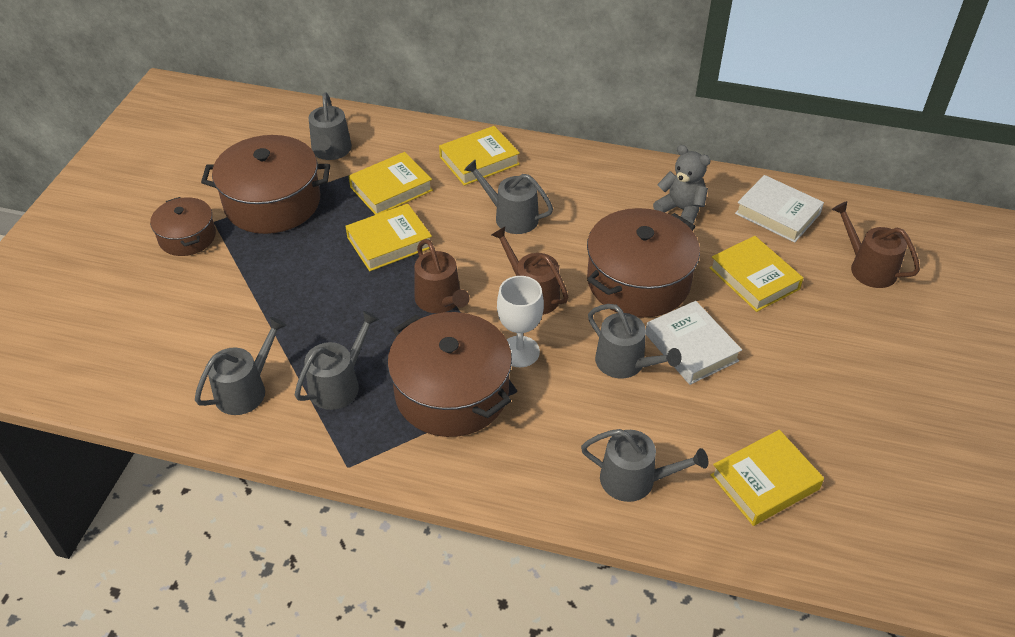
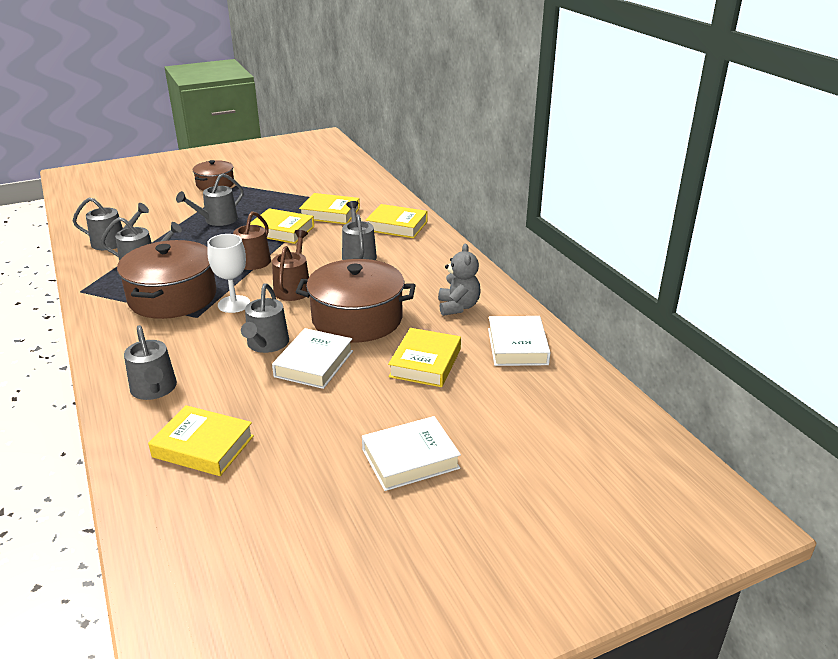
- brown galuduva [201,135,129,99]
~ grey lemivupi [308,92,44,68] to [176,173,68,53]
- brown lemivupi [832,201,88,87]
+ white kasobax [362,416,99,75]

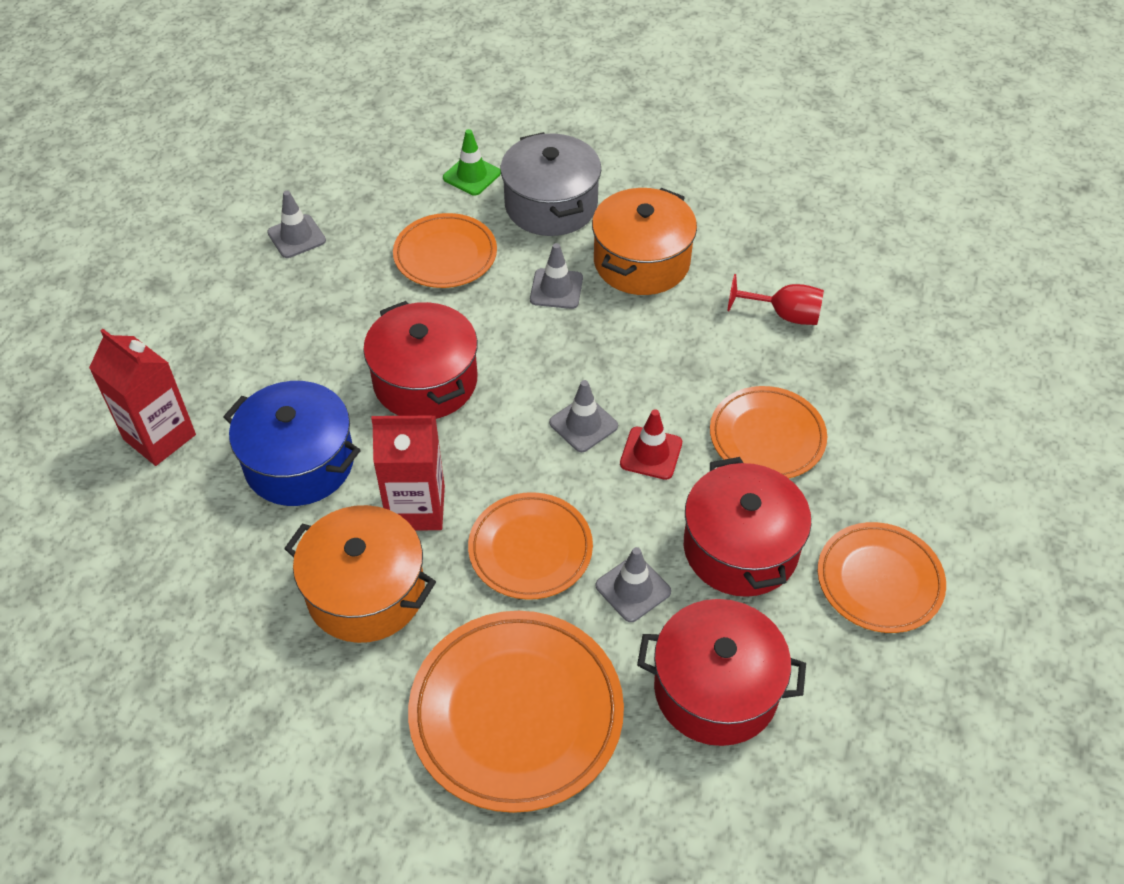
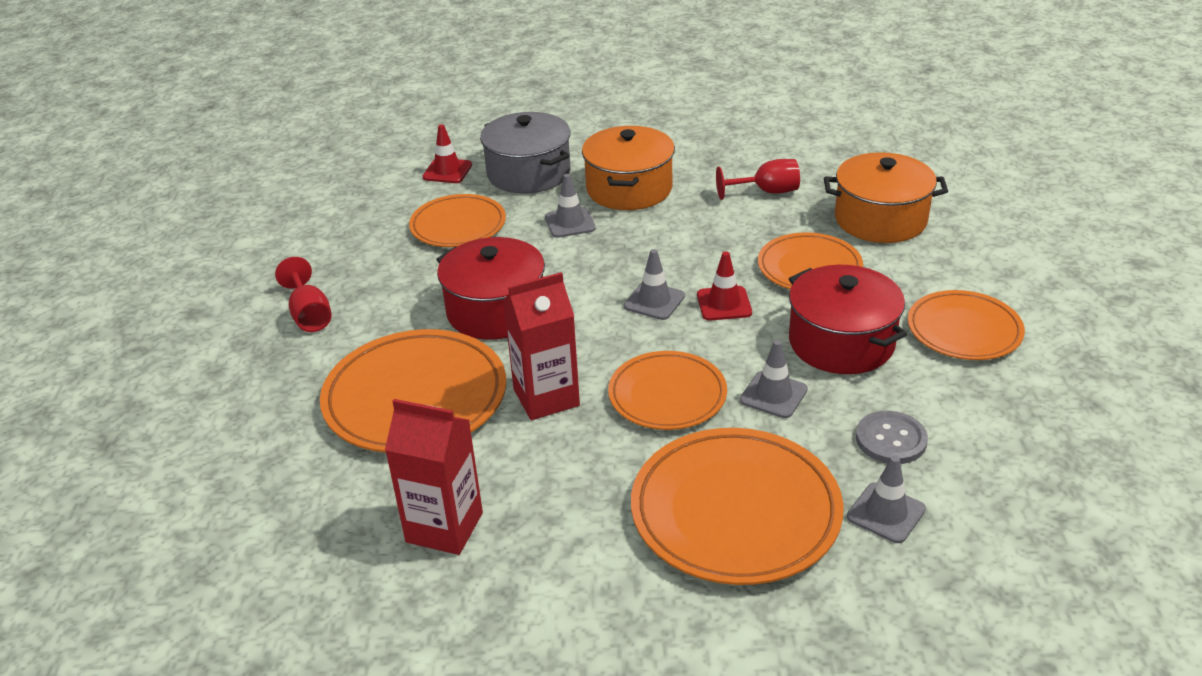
~ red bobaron [89,329,107,137] to [385,399,98,156]
~ blue galuduva [223,381,138,125] to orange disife [320,329,186,124]
~ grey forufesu [267,191,59,67] to [847,455,79,88]
~ orange galuduva [284,505,152,138] to [824,152,124,91]
~ green forufesu [443,129,58,67] to red forufesu [422,124,50,59]
~ red galuduva [637,599,169,147] to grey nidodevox [856,411,72,53]
+ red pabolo [275,257,57,75]

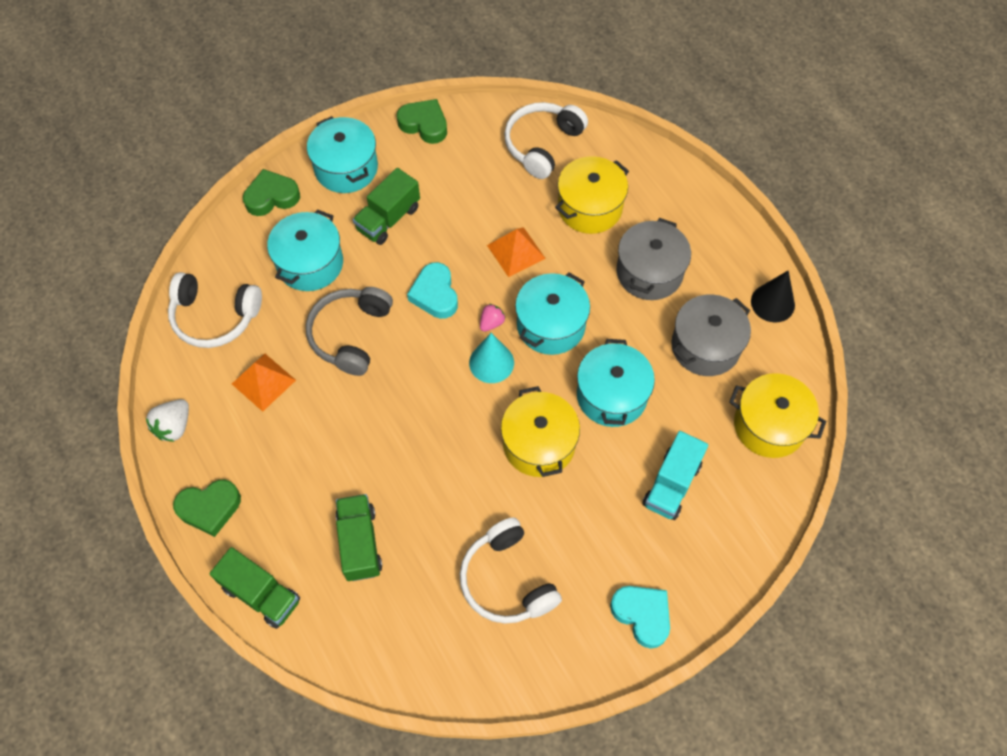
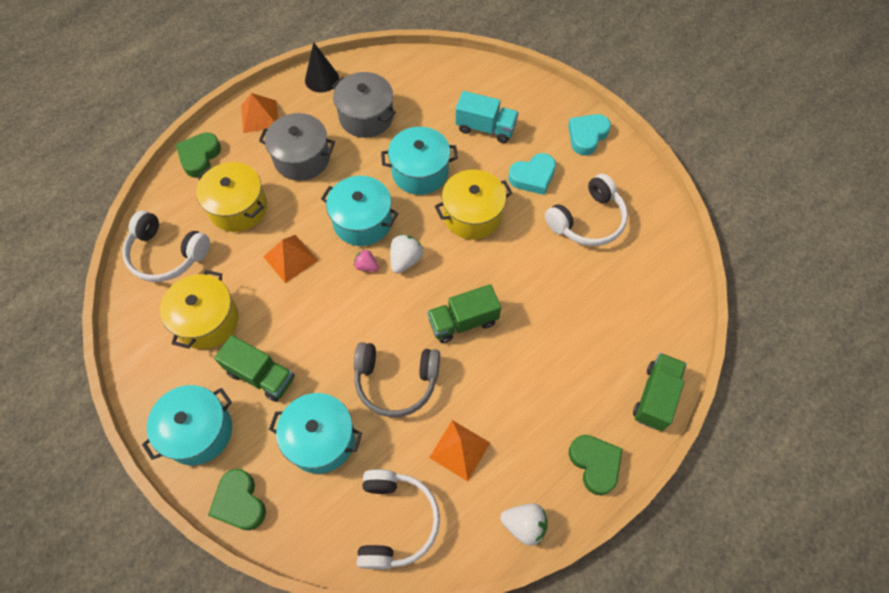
~ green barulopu [336,494,46,87] to [427,284,74,59]
~ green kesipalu [397,99,50,45] to [176,132,45,46]
~ turquoise kesipalu [407,262,51,57] to [508,153,48,42]
~ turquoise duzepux [469,333,45,50] to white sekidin [390,234,33,39]
~ yellow galuduva [729,373,97,85] to [160,270,79,79]
+ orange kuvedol [241,93,37,40]

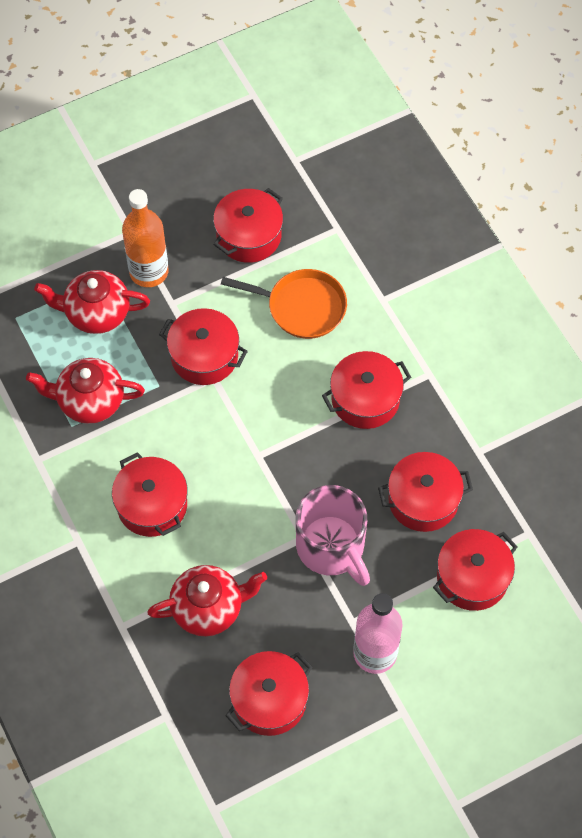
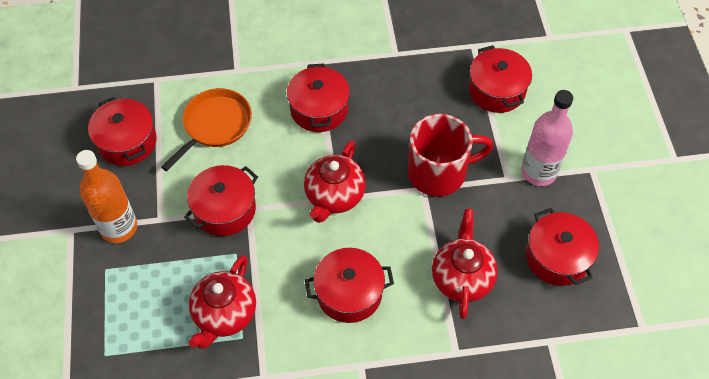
~ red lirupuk [34,270,116,64] to [304,141,62,82]
~ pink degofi [296,485,74,101] to red degofi [407,114,87,82]
- red galuduva [378,452,95,80]

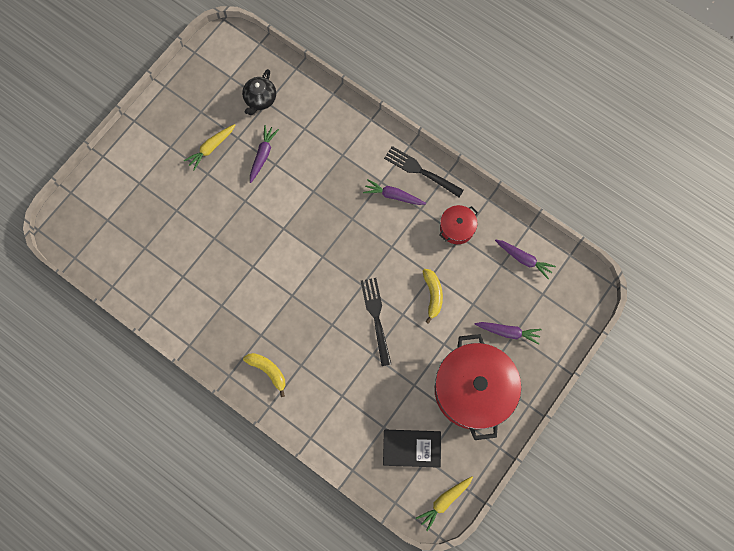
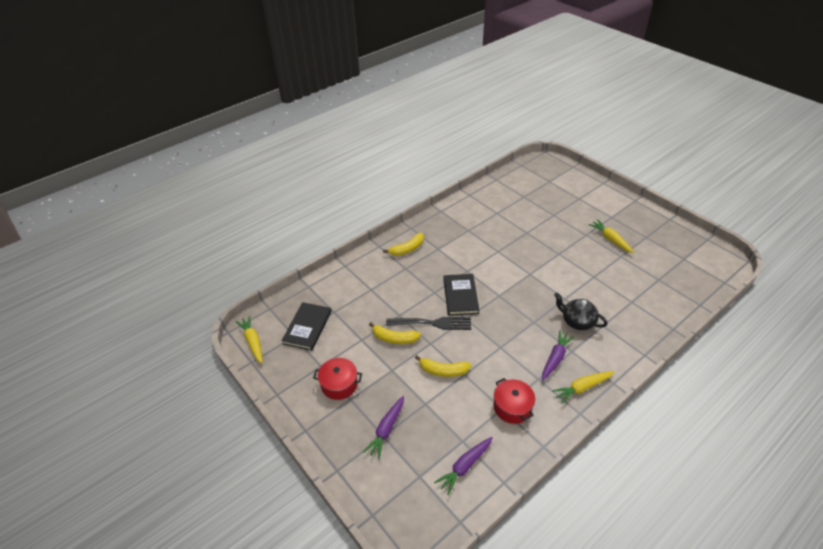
~ black lirupuk [242,69,34,46] to [554,292,53,38]
- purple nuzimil [250,125,29,58]
~ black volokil [384,146,80,51] to yellow nuzimil [552,371,62,33]
~ red galuduva [435,334,86,106] = [313,358,49,42] x0.47
+ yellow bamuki [369,322,52,22]
+ black kasobax [444,274,35,42]

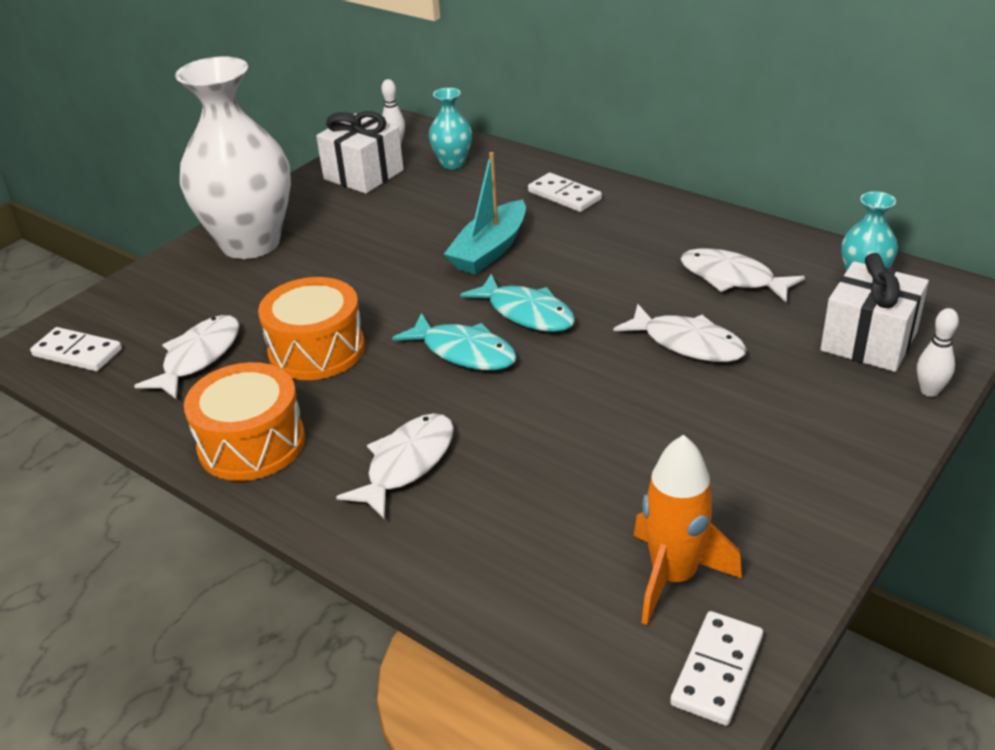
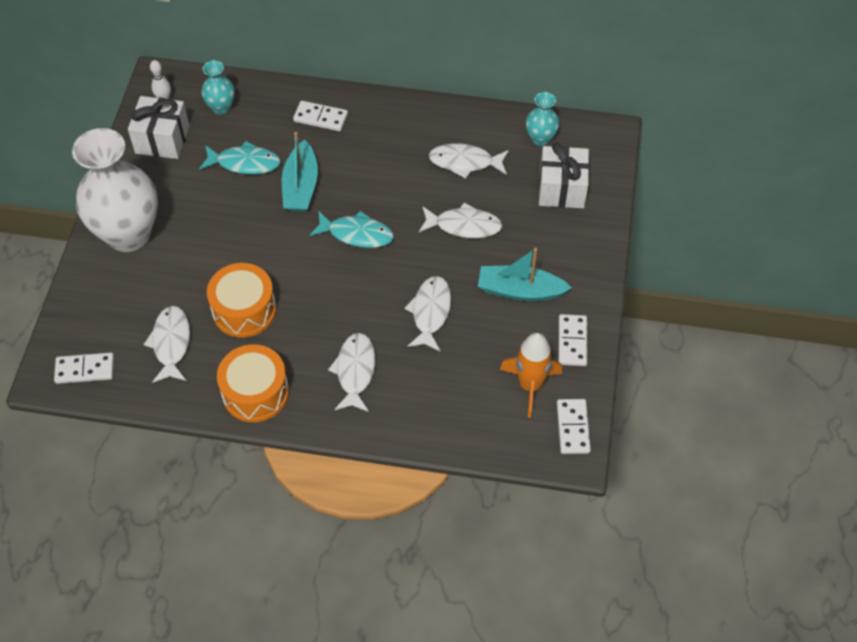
~ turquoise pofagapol [392,313,125,57] to [199,141,82,33]
- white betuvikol [917,308,42,89]
+ white pofagapol [405,276,46,75]
+ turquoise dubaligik [478,248,94,53]
+ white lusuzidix [558,314,30,52]

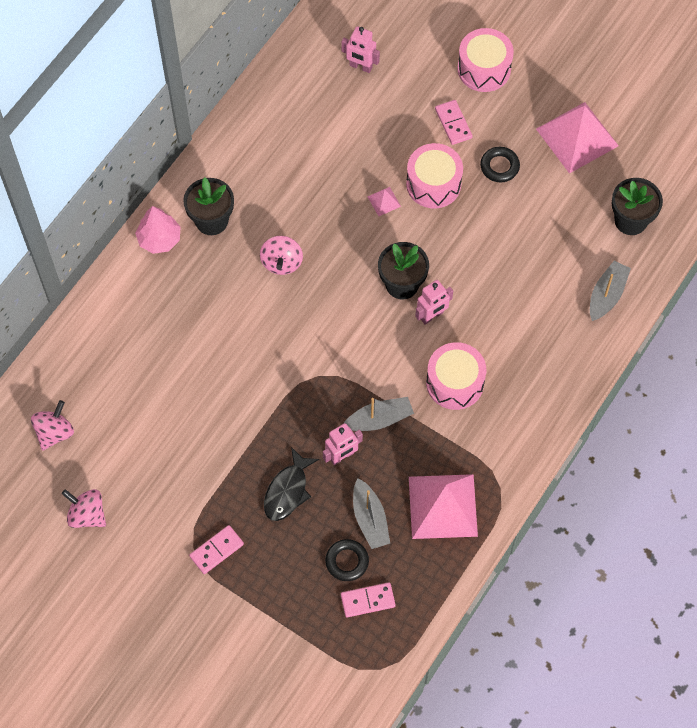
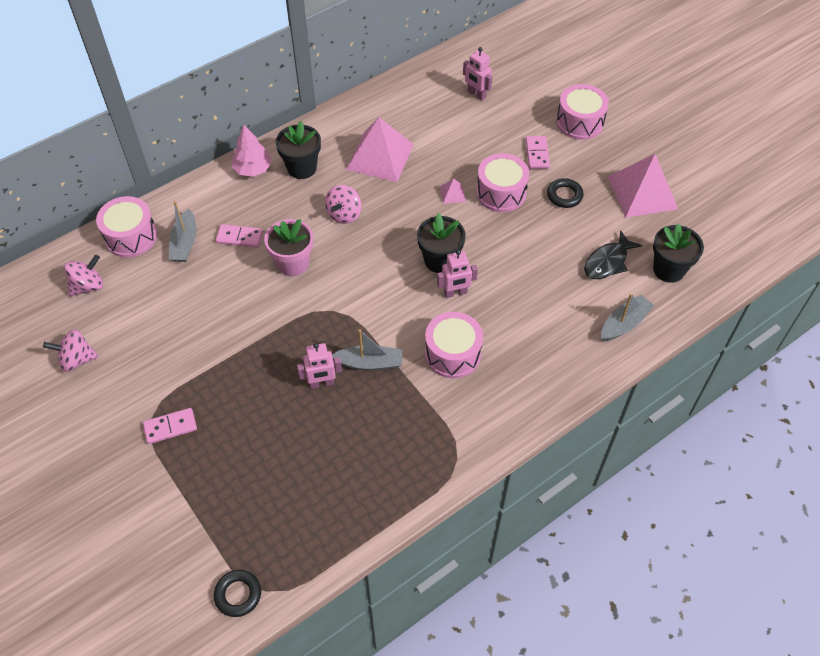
~ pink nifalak [62,489,44,39] = [43,329,56,43] 60 degrees counterclockwise
~ black pofagapol [264,447,55,74] to [584,230,58,49]
~ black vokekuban [325,539,44,42] to [214,570,47,47]
~ pink lusuzidix [341,582,55,35] to [216,224,47,24]
~ grey dubaligik [353,478,37,71] to [169,201,27,61]
~ pink kuvedol [409,474,69,65] to [346,117,68,65]
+ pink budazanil [96,196,61,61]
+ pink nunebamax [264,219,49,57]

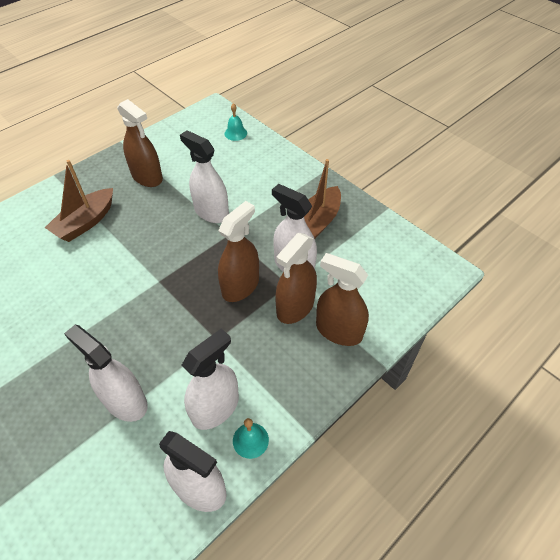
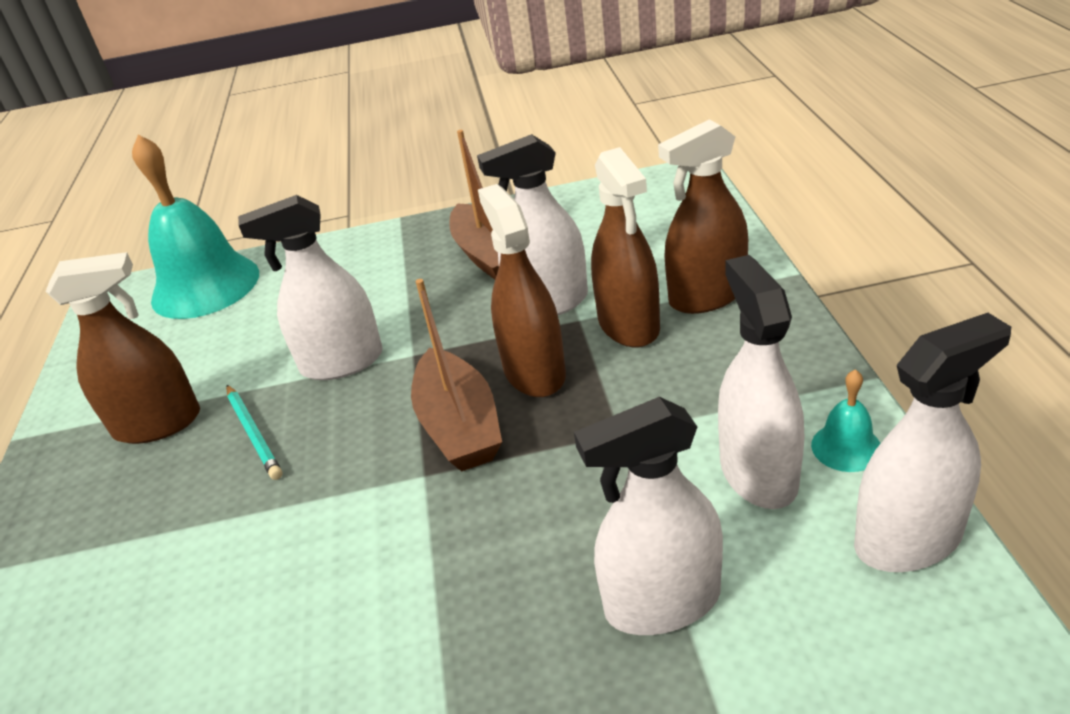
~ brown dubaligik [45,160,68,82] to [411,279,91,193]
~ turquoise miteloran [225,103,22,38] = [132,135,127,184] x2.35
+ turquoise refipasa [226,385,57,95]

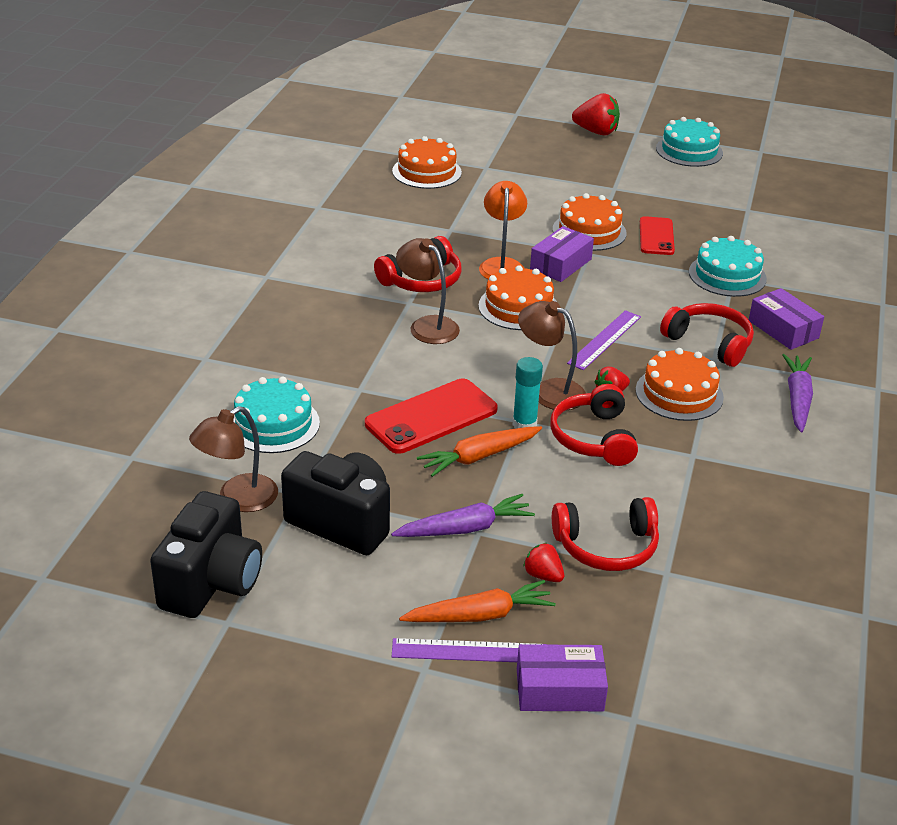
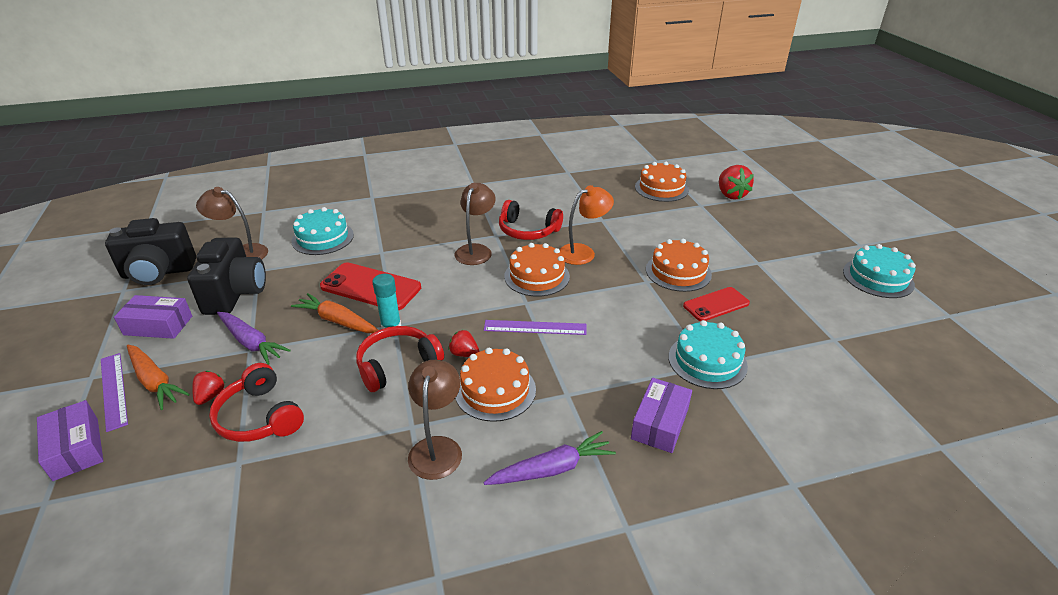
~ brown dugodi [518,301,68,110] to [408,360,54,120]
~ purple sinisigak [530,226,64,56] to [114,295,78,44]
~ red sekidin [572,93,48,42] to [719,165,35,34]
- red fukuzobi [660,303,94,64]

